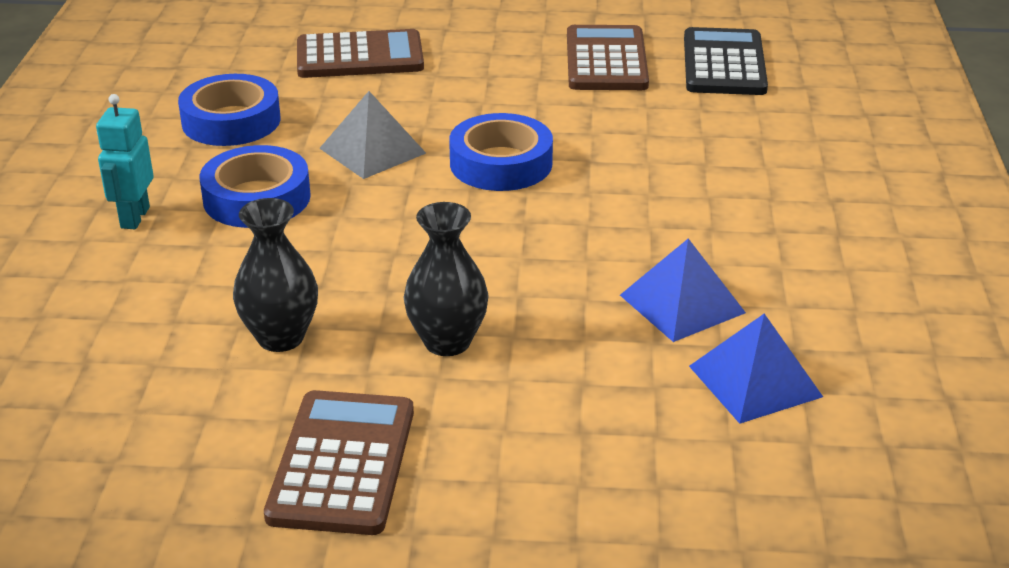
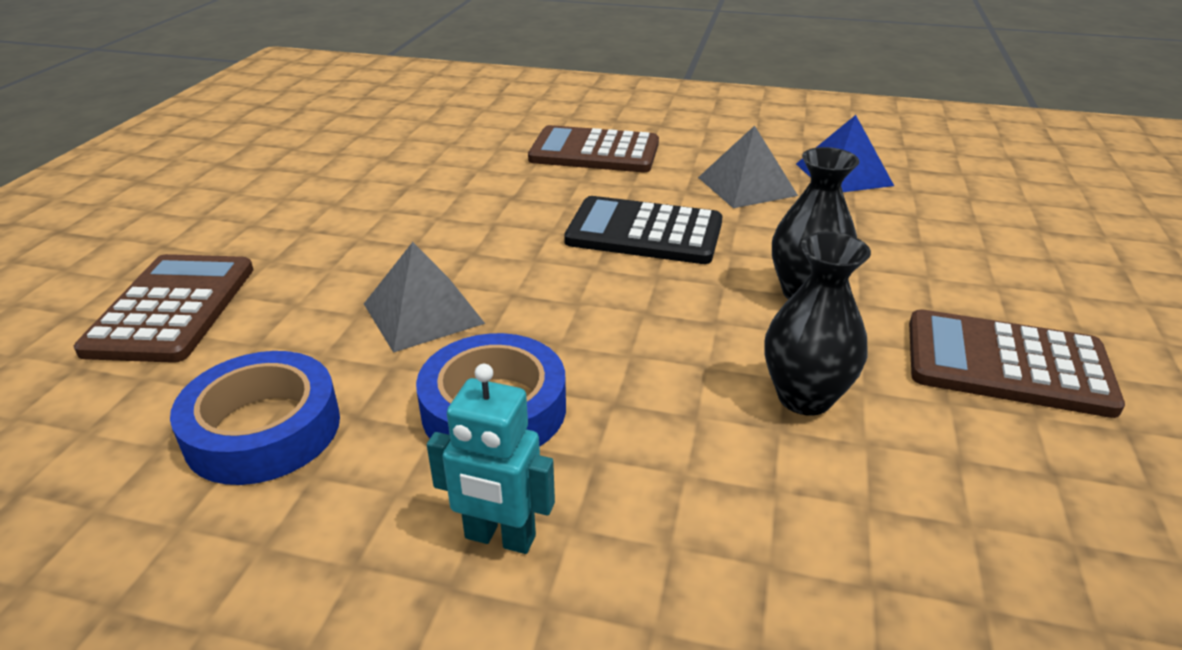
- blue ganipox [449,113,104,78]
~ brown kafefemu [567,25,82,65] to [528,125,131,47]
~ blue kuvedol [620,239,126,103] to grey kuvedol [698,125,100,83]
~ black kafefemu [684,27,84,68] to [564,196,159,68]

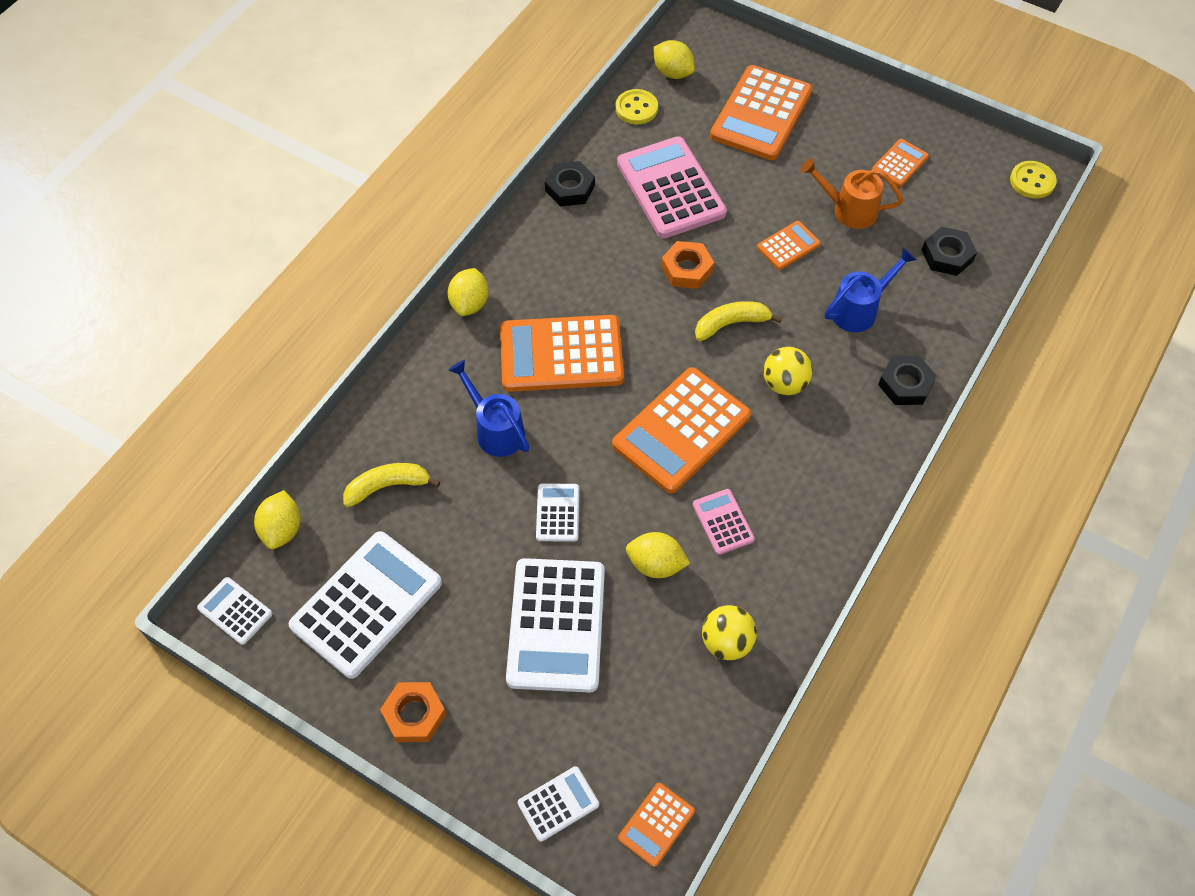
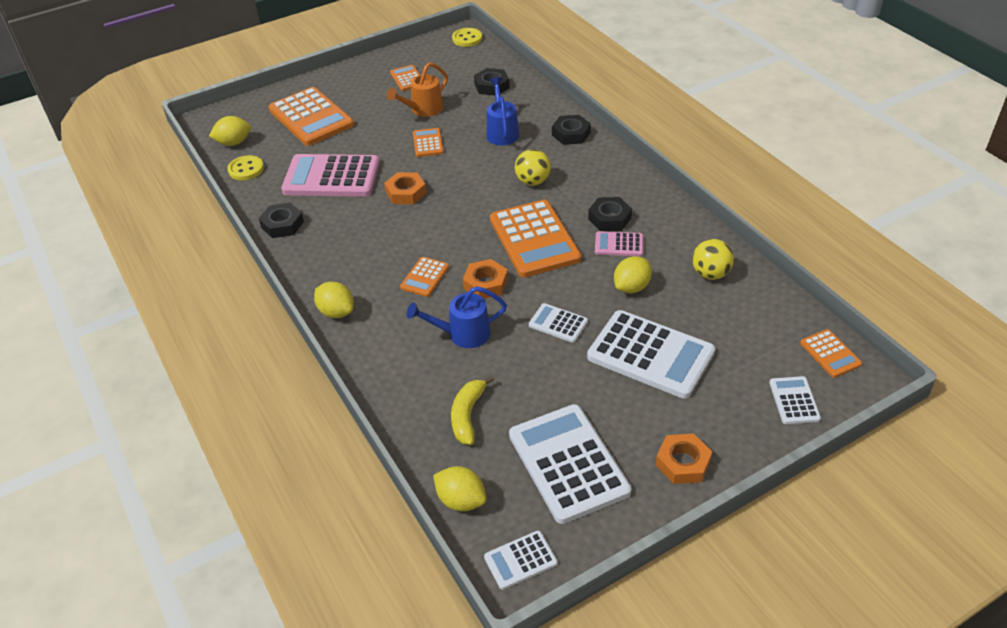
~ orange kafefemu [500,315,124,77] = [400,257,49,40] x0.48
- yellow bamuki [695,301,87,40]
+ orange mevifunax [463,259,45,40]
+ black mevifunax [588,197,44,34]

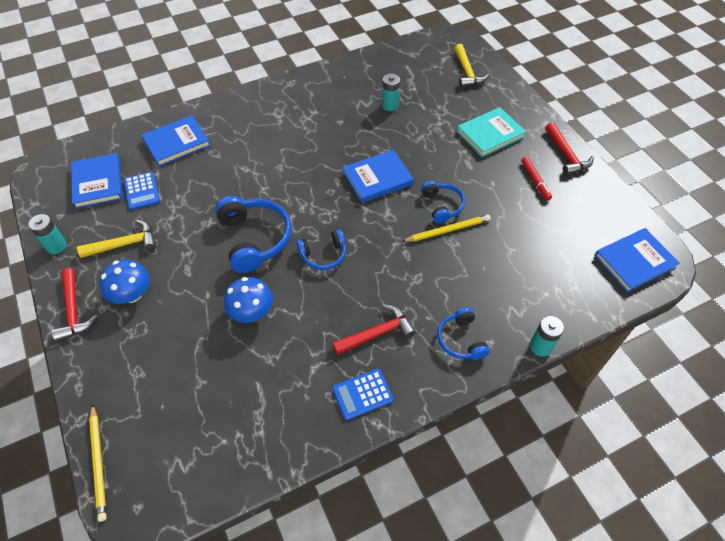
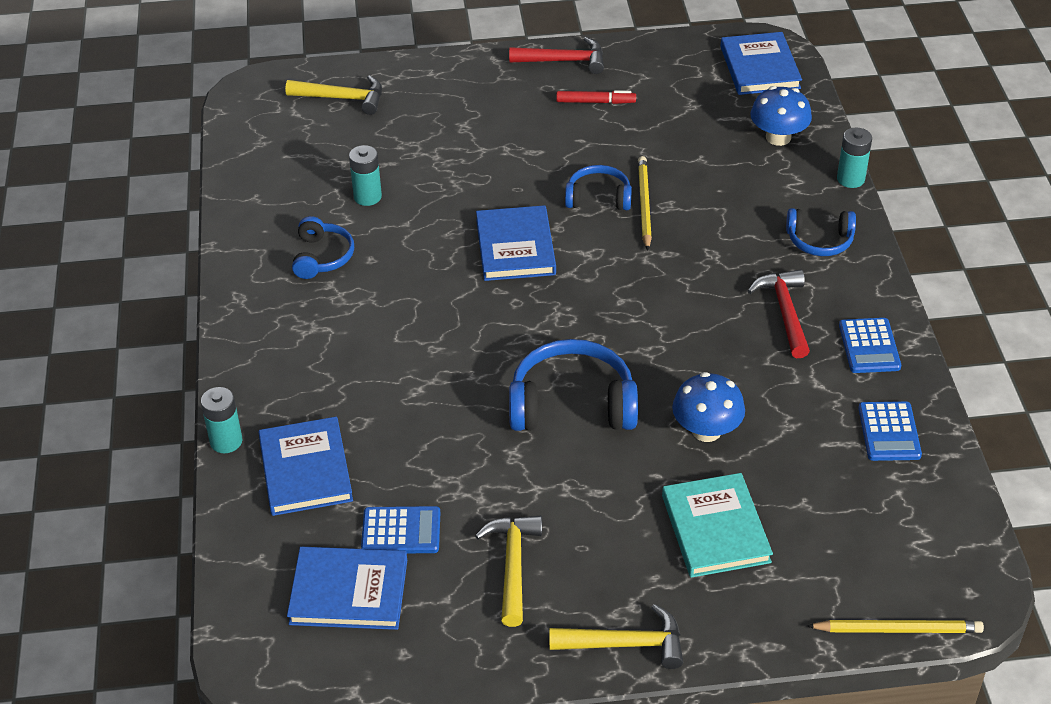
~ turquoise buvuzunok [28,214,39,40] to [201,387,41,66]
~ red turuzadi [52,268,46,74] to yellow turuzadi [549,604,134,65]
~ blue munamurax [99,260,51,44] to [750,86,62,60]
~ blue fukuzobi [297,229,49,41] to [292,216,62,63]
~ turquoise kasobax [457,107,69,50] to [662,473,111,105]
+ blue kafefemu [858,401,64,60]

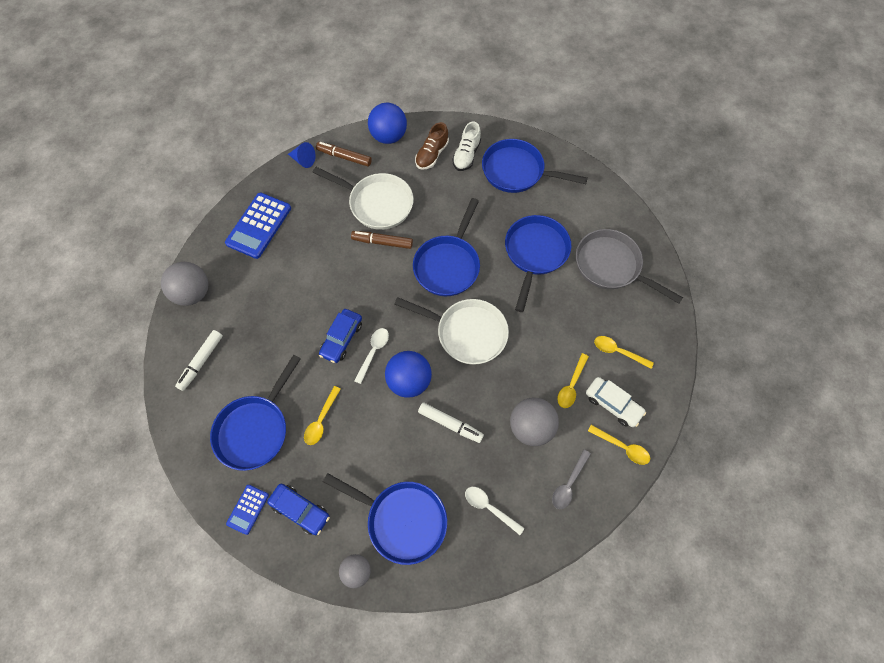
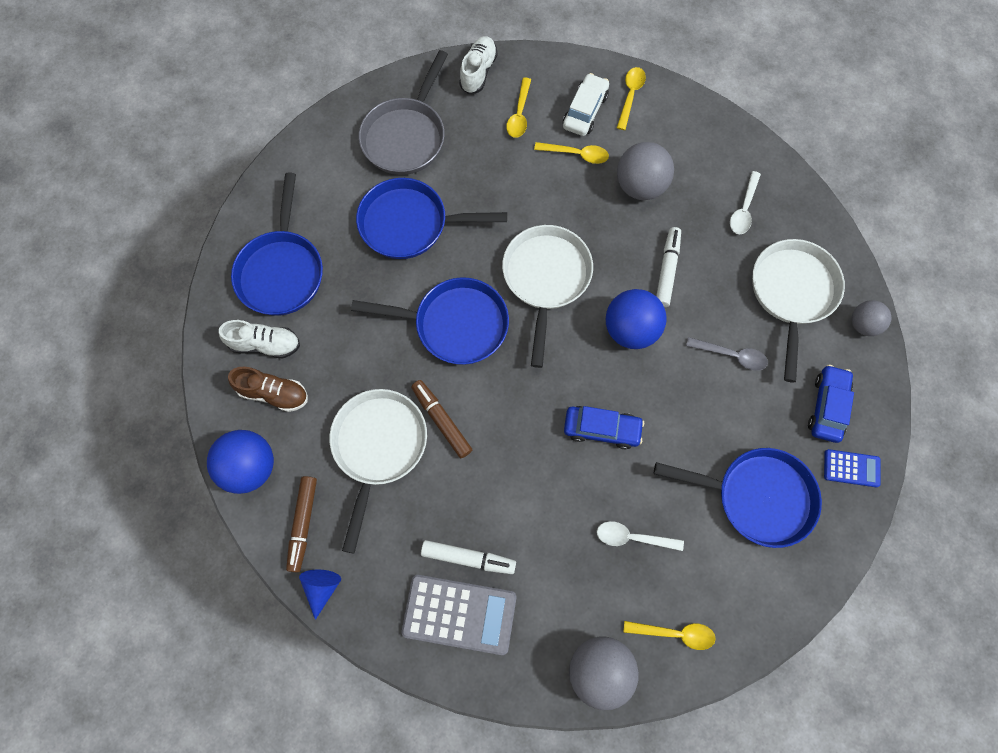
~ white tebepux [175,330,48,61] to [421,540,95,34]
~ blue kafefemu [225,193,66,66] to grey kafefemu [402,575,114,80]
~ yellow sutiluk [304,386,37,59] to [623,621,93,29]
~ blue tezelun [323,473,124,92] to white tezelun [753,239,92,144]
~ brown tebepux [351,231,62,18] = [411,380,61,78] 150 degrees clockwise
~ white sutiluk [354,328,35,56] to [597,521,87,30]
~ grey sutiluk [552,450,39,59] to [686,337,82,34]
+ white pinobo [459,36,39,58]

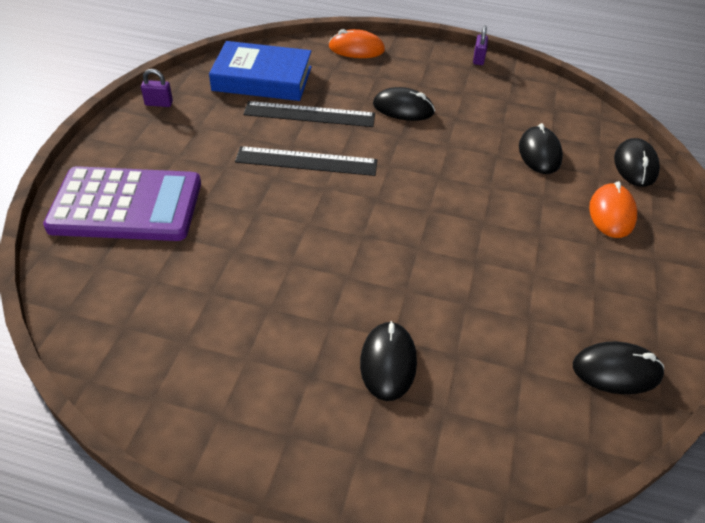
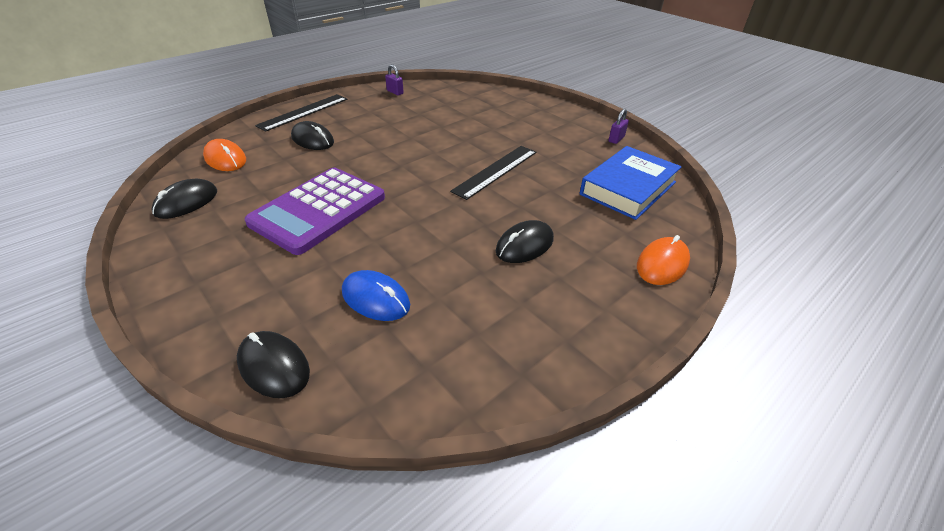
~ purple kafefemu [43,166,158,75] to [245,168,140,87]
~ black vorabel [243,101,132,26] to [255,94,92,38]
~ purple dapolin [473,26,15,39] to [385,64,19,31]
~ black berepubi [519,123,44,51] to blue berepubi [342,270,68,51]
~ orange berepubi [589,181,48,57] to [203,139,43,32]

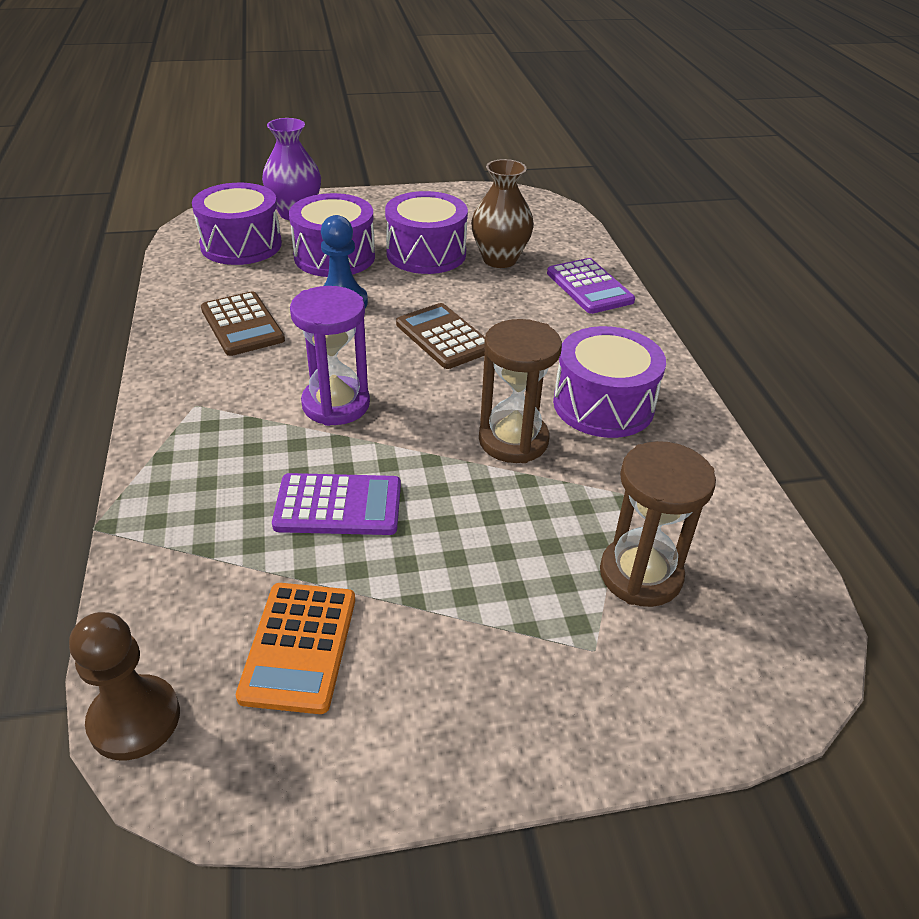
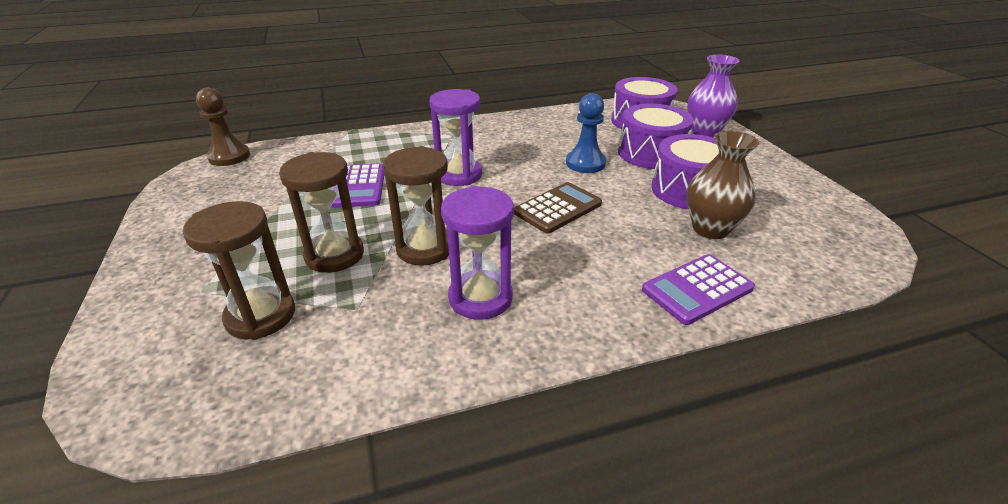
- brown kafefemu [201,291,84,65]
- orange kafefemu [236,583,119,131]
~ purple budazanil [553,326,113,112] to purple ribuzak [441,186,73,134]
+ brown ribuzak [279,152,85,121]

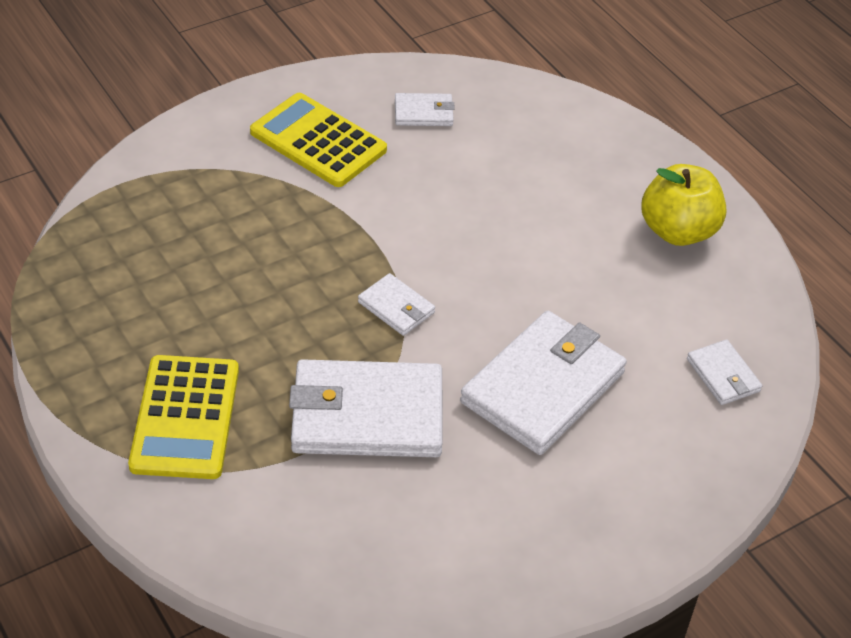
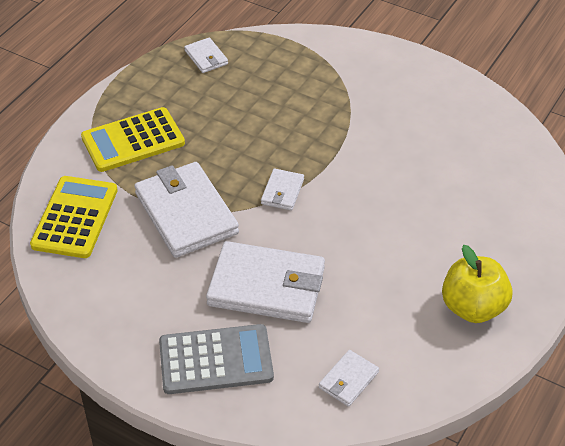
~ yellow kafefemu [250,93,137,94] to [30,176,88,82]
~ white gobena [395,93,60,33] to [184,37,44,36]
+ grey kafefemu [159,324,115,70]

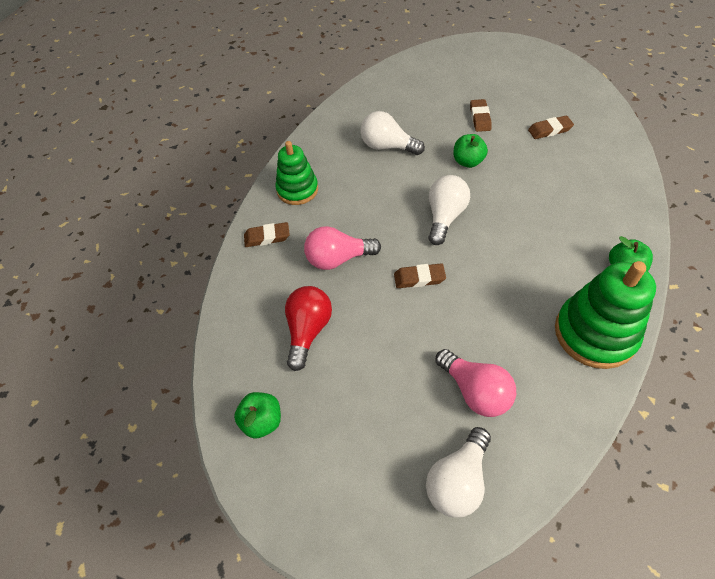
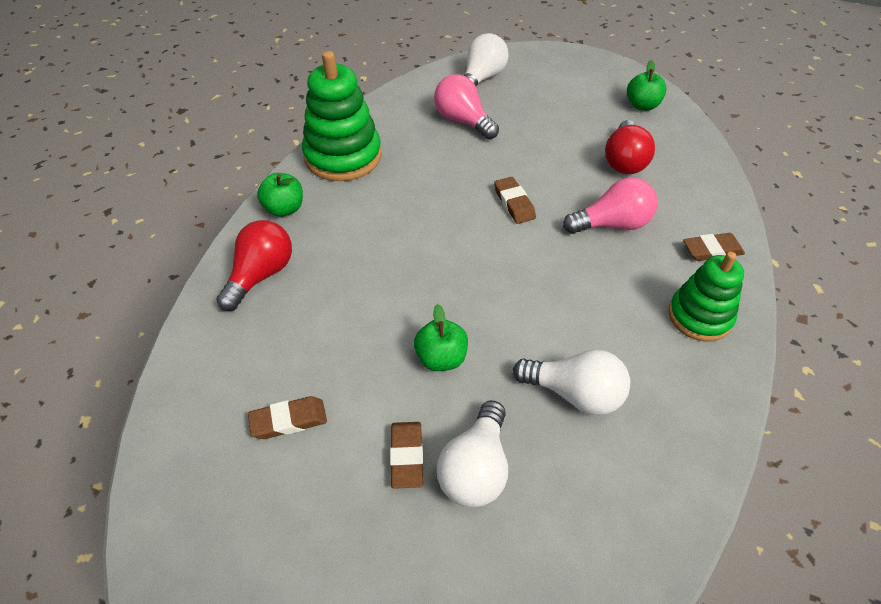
~ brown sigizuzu [394,263,52,25] = [494,177,42,47] 75 degrees clockwise
~ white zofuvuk [428,175,42,70] to [437,400,71,107]
+ red zofuvuk [216,220,76,91]

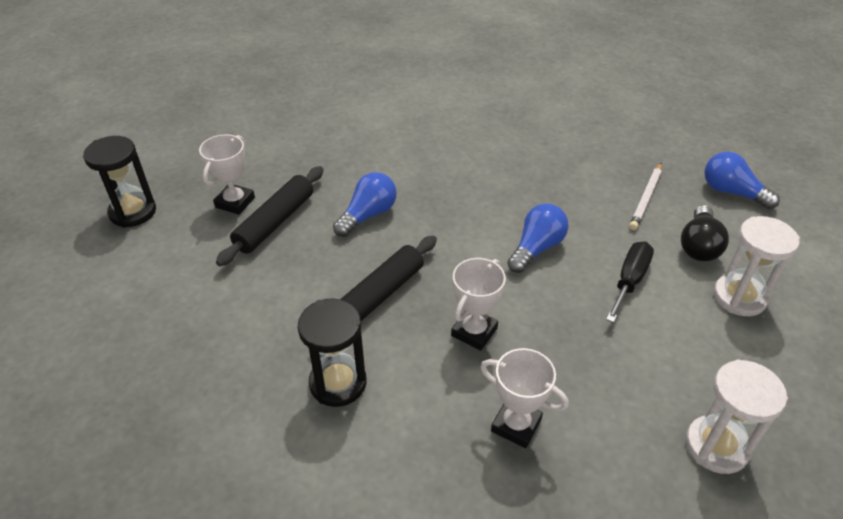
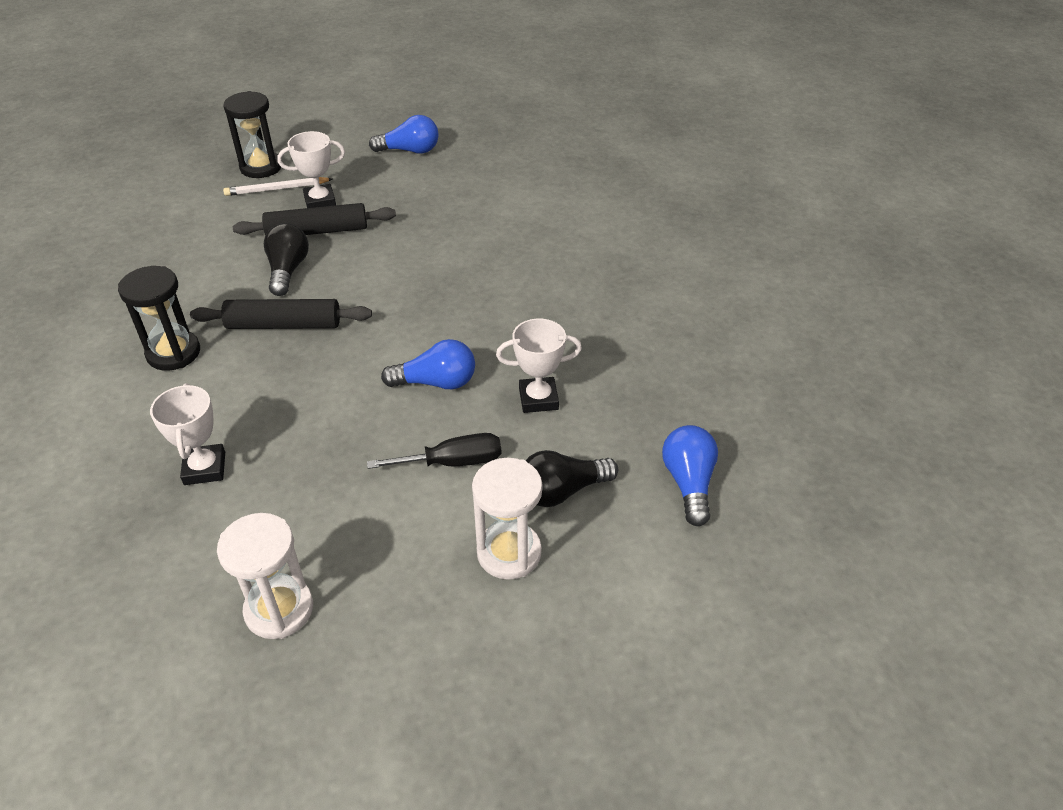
~ blue zofuvuk [333,172,64,65] to [369,115,70,39]
~ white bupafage [451,258,55,93] to [496,318,86,95]
~ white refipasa [629,163,33,67] to [223,177,109,19]
+ black zofuvuk [264,223,45,73]

